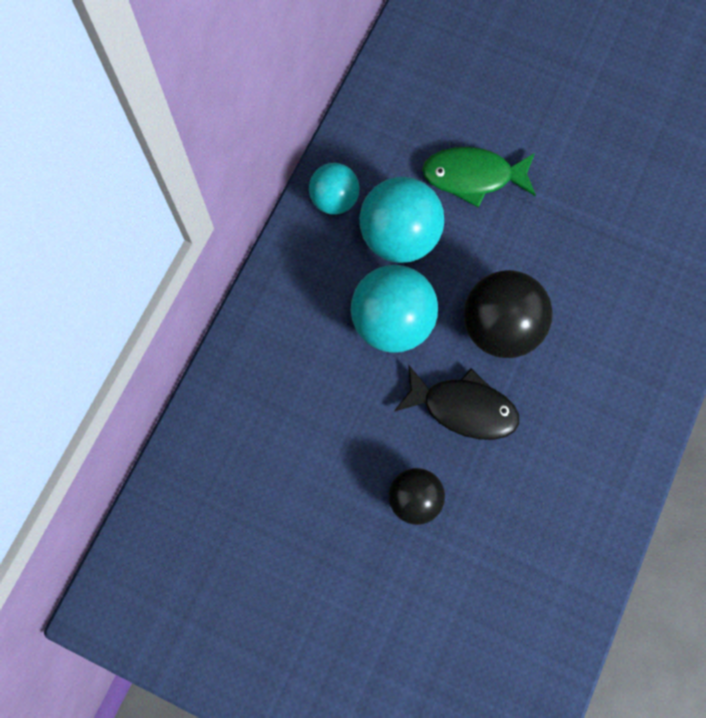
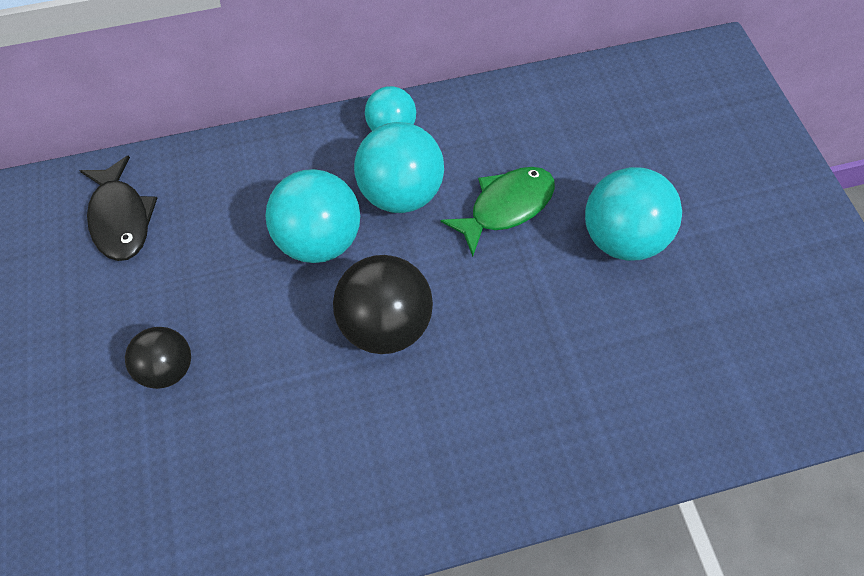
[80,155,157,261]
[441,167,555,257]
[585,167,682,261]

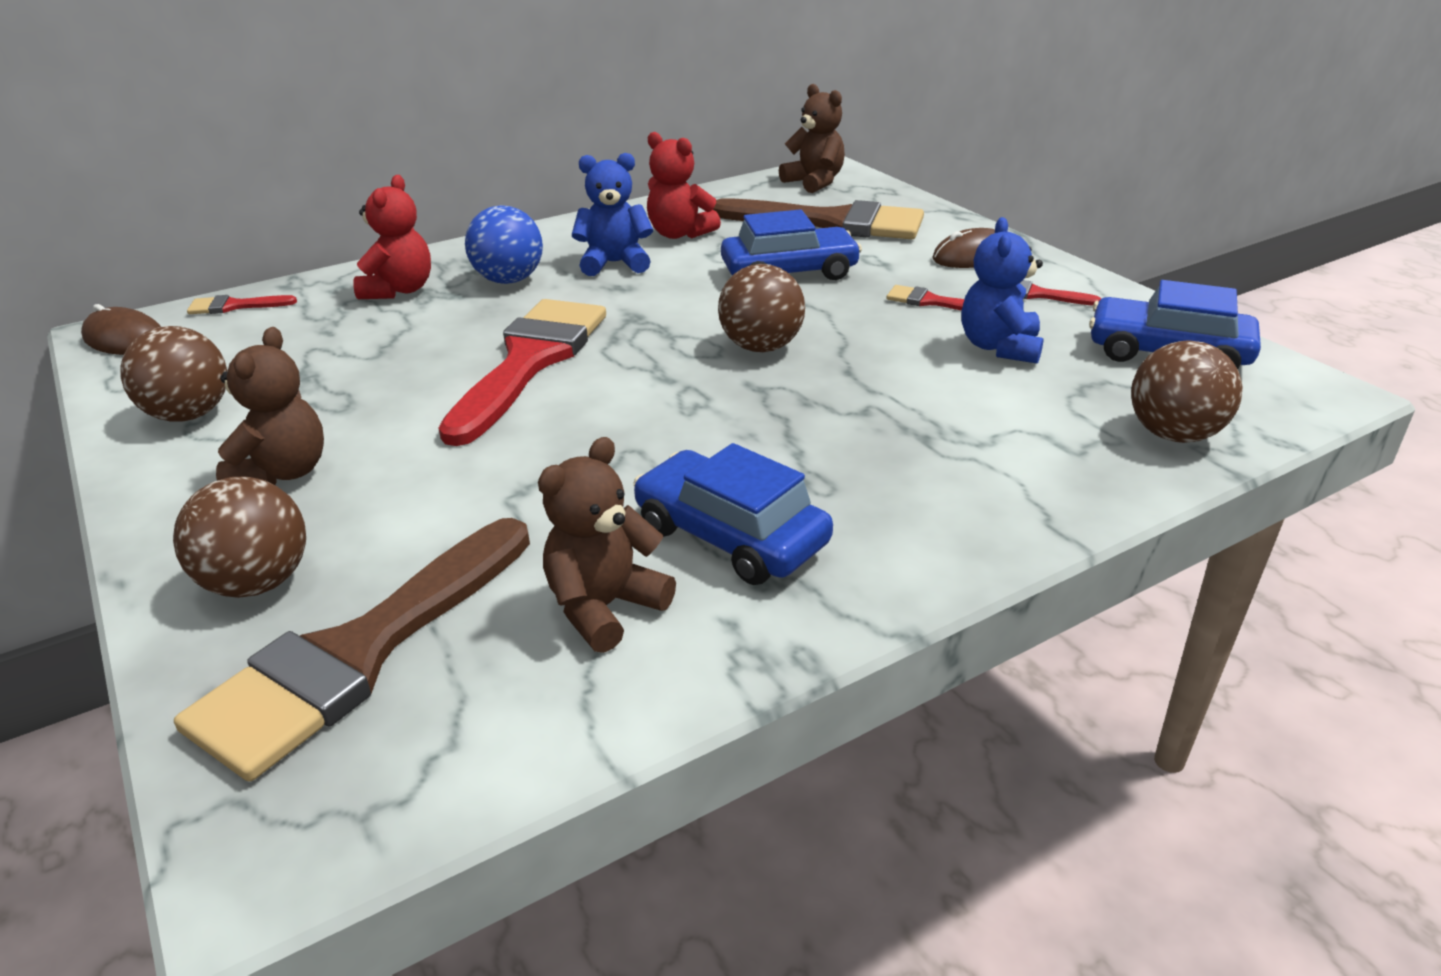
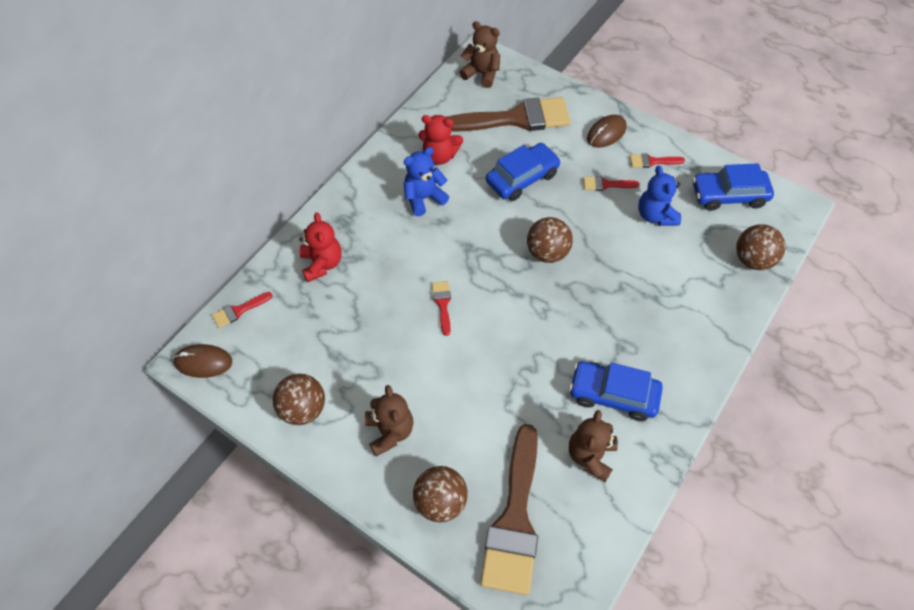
[432,281,451,336]
[465,205,543,284] (first image)

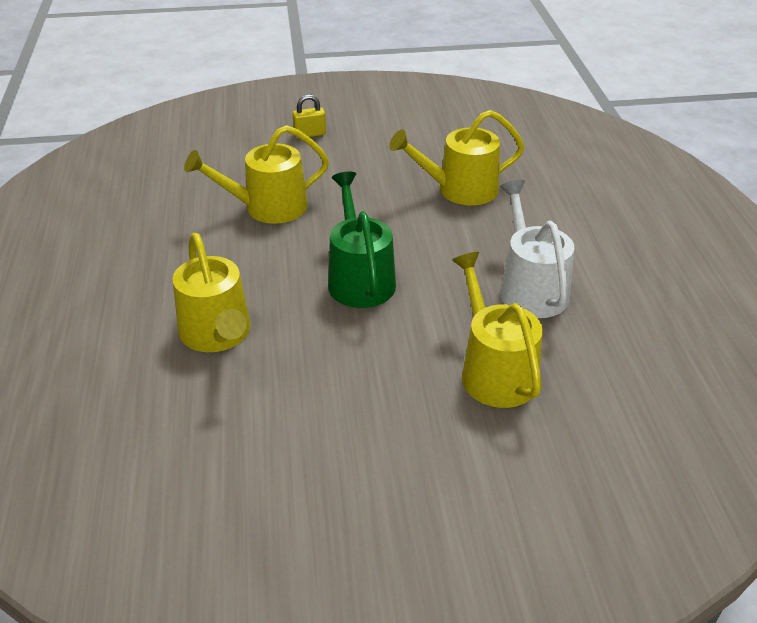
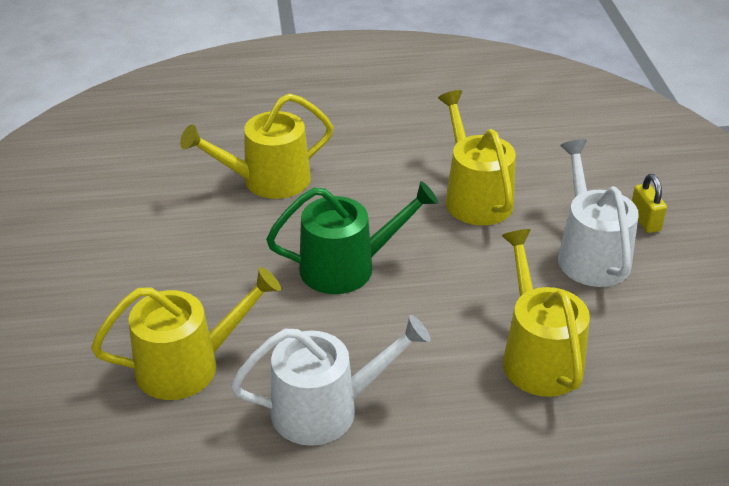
[558,139,639,287]

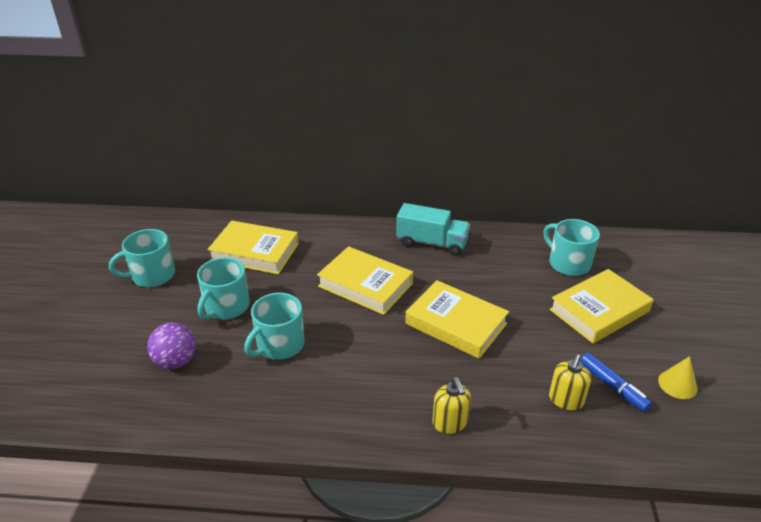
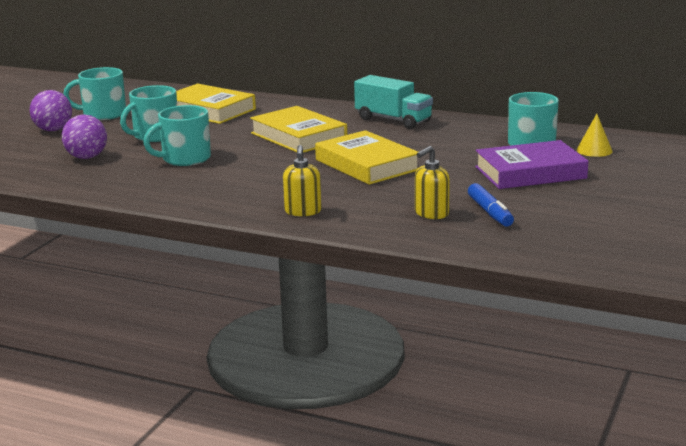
[30,90,72,131]
[475,140,588,189]
[576,114,613,157]

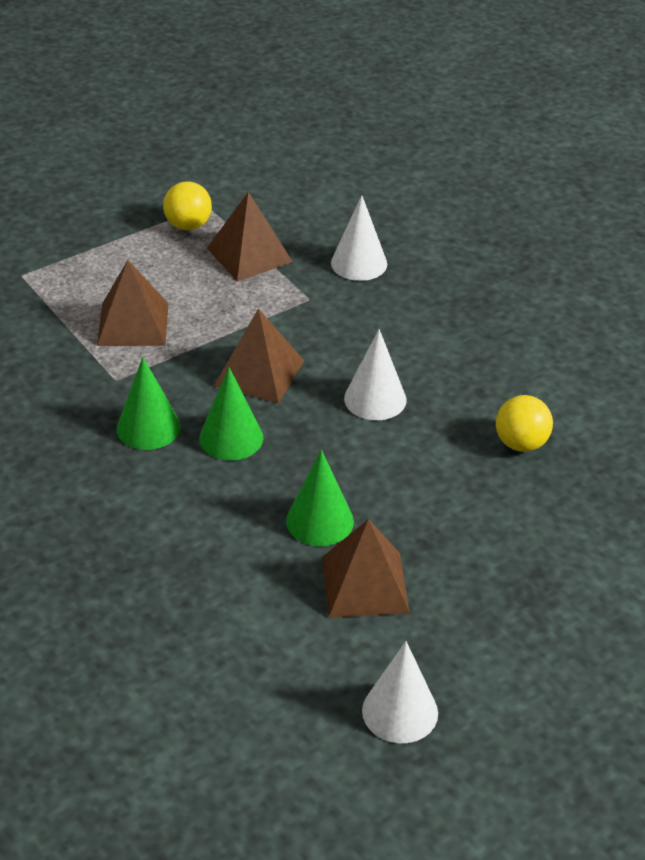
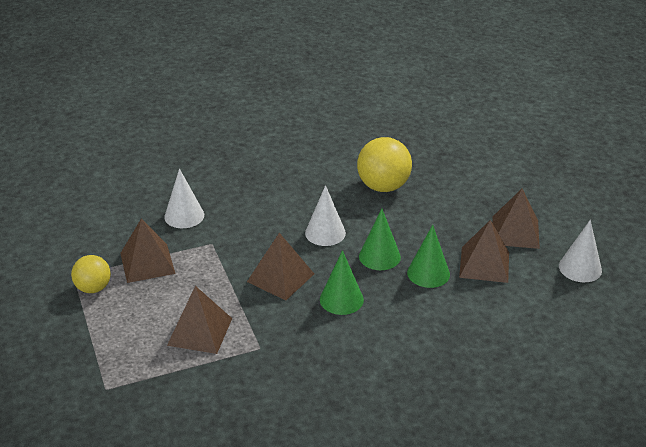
[357,137,412,192]
[359,209,401,270]
[492,189,540,249]

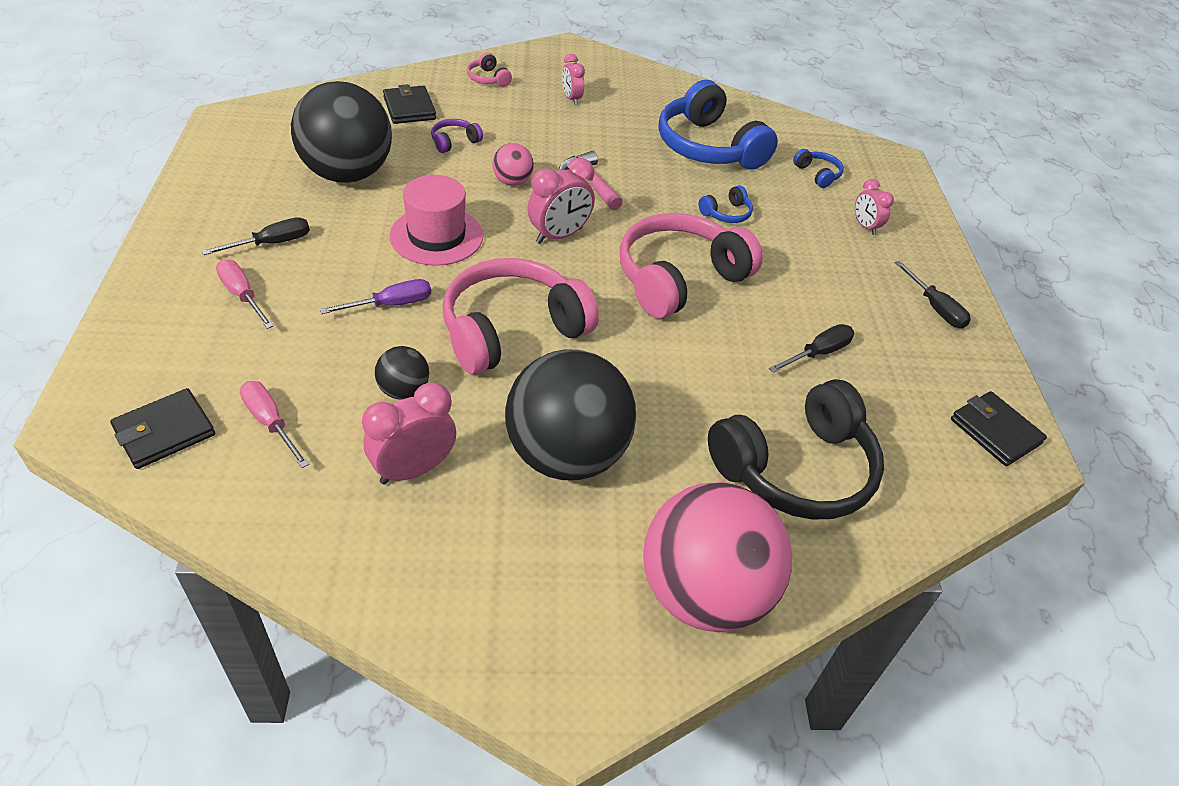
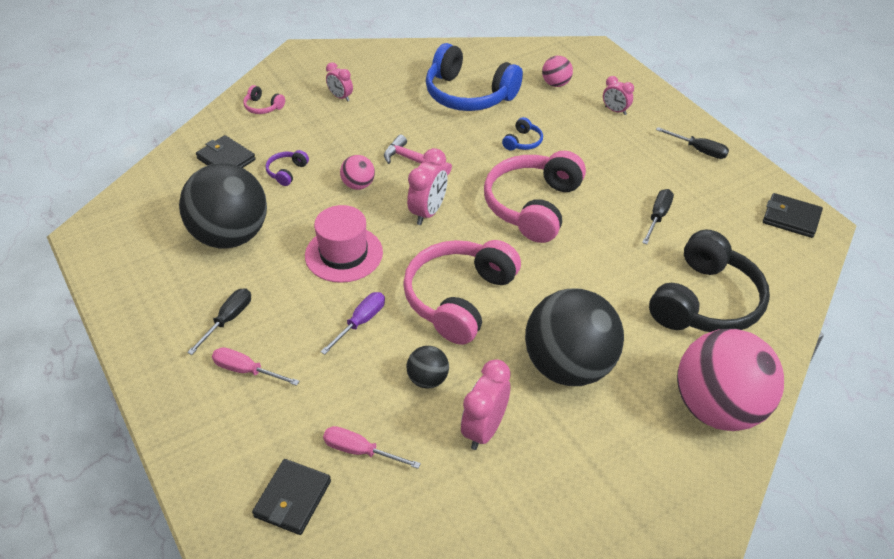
[542,56,573,87]

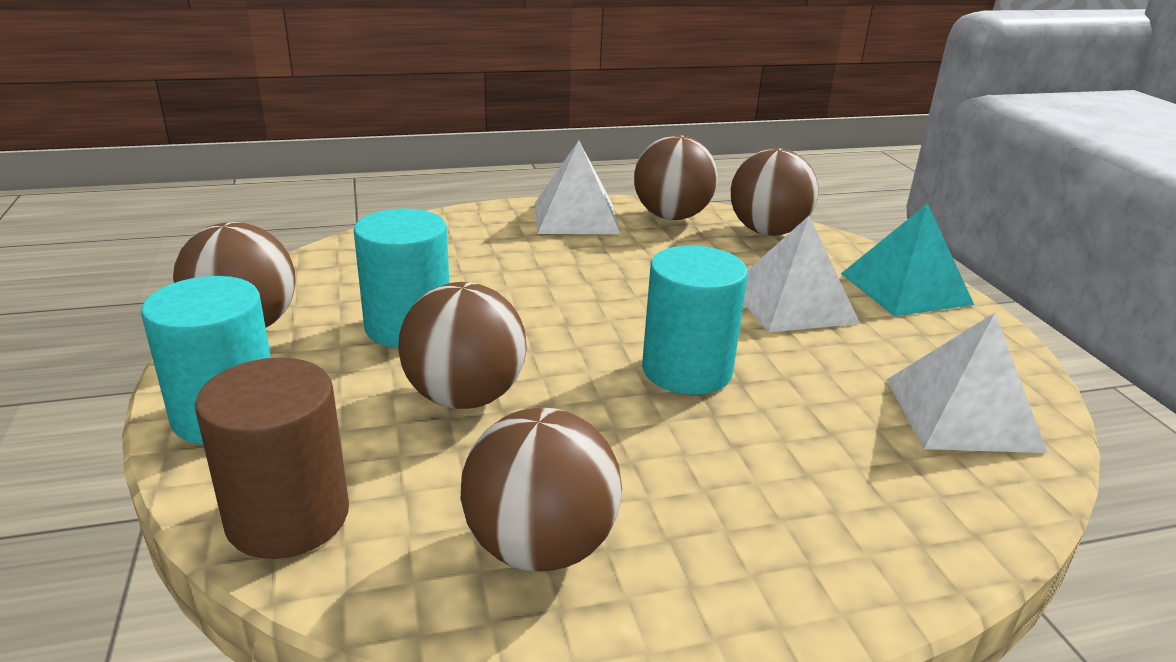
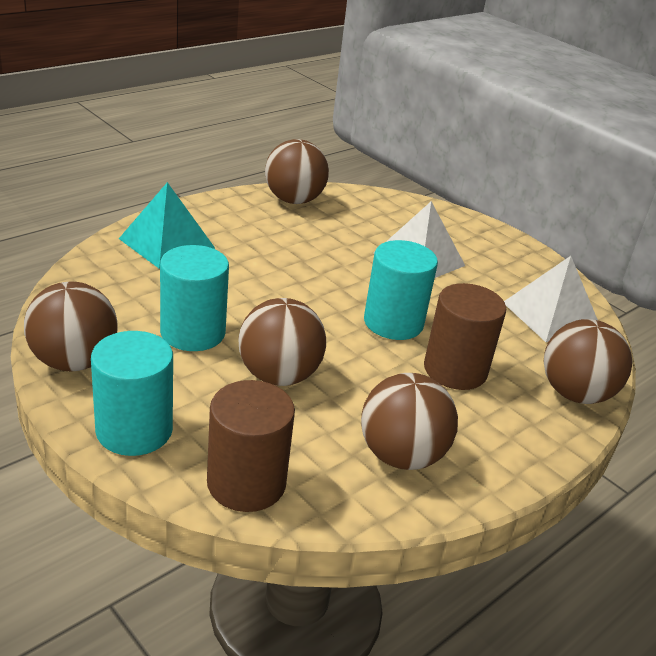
[119,182,215,269]
[424,283,506,390]
[543,319,632,404]
[535,141,620,234] (first image)

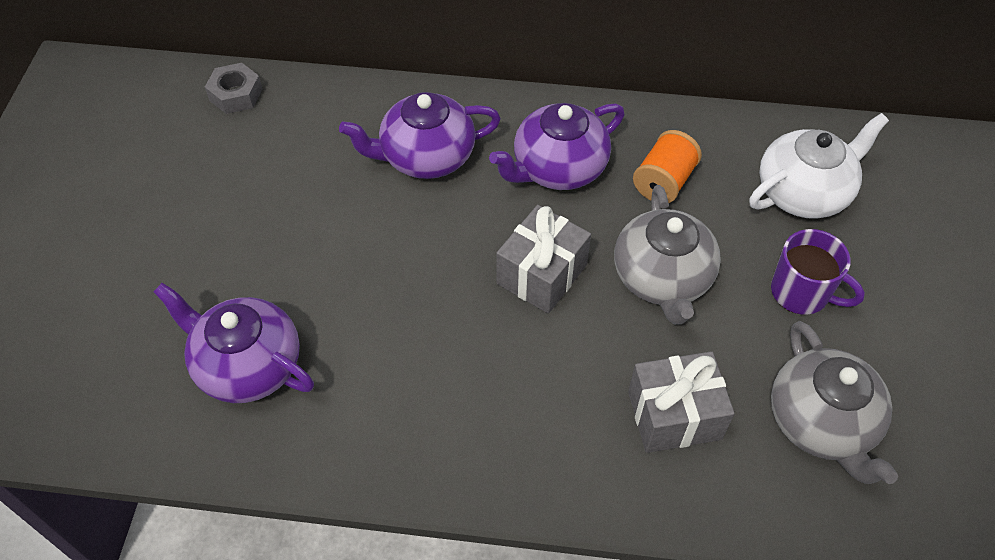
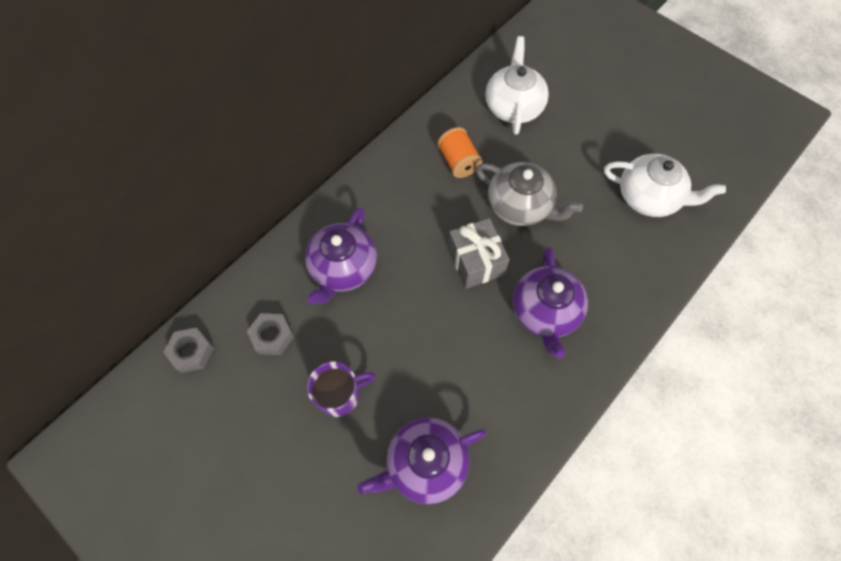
[247,313,294,355]
[307,361,376,417]
[513,247,588,358]
[604,154,726,217]
[628,351,735,453] (first image)

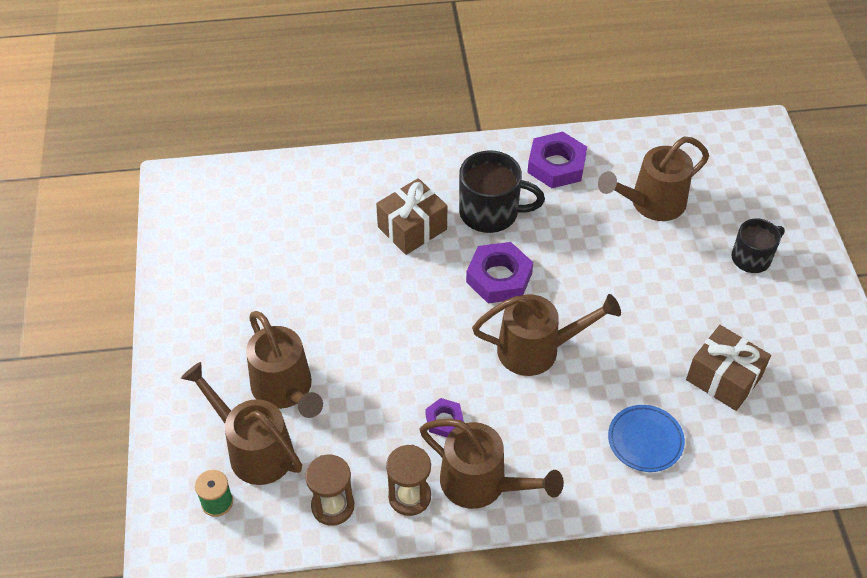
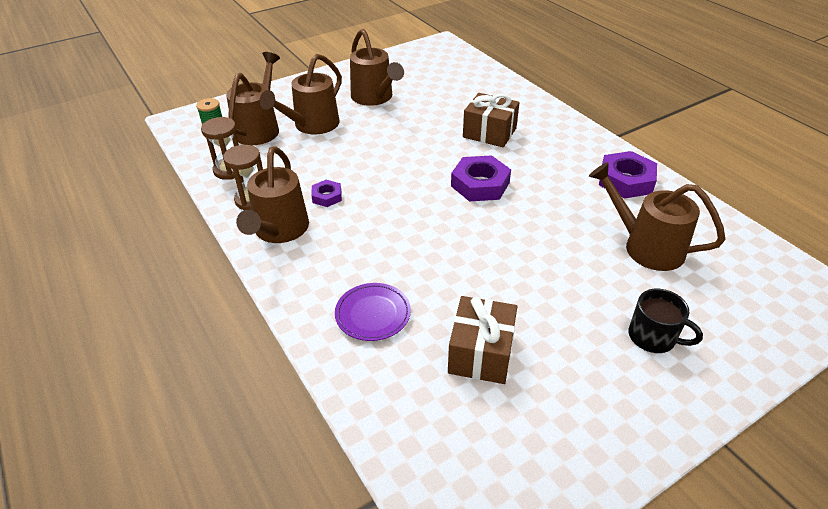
[335,283,411,341]
[350,29,404,106]
[459,150,545,233] (first image)

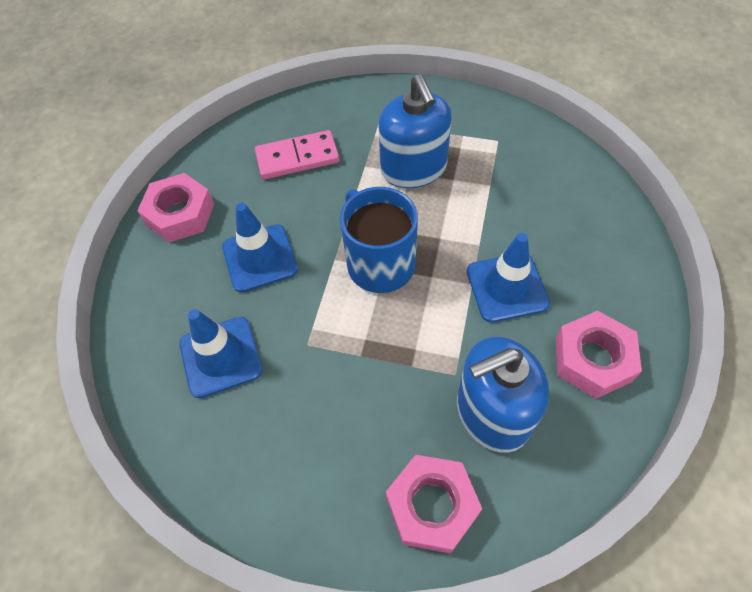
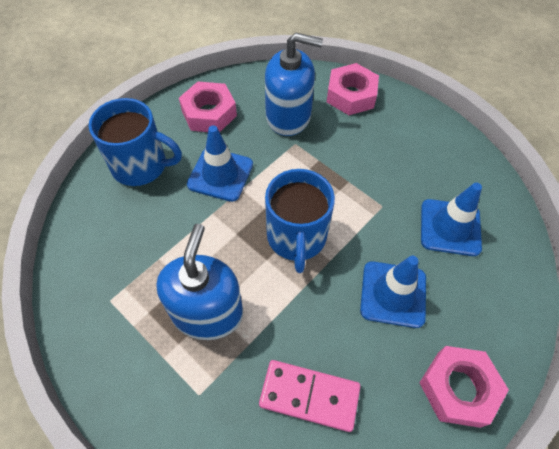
[89,98,182,186]

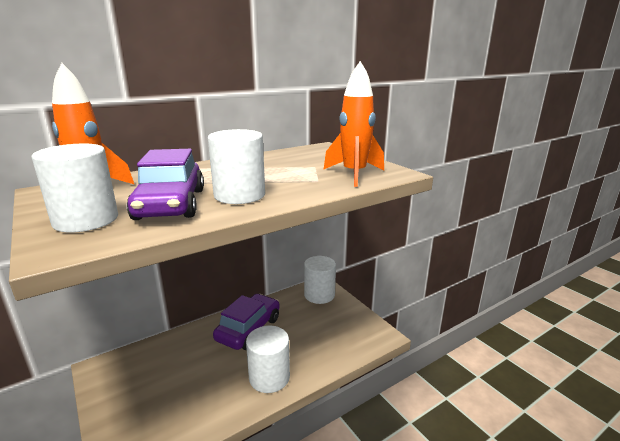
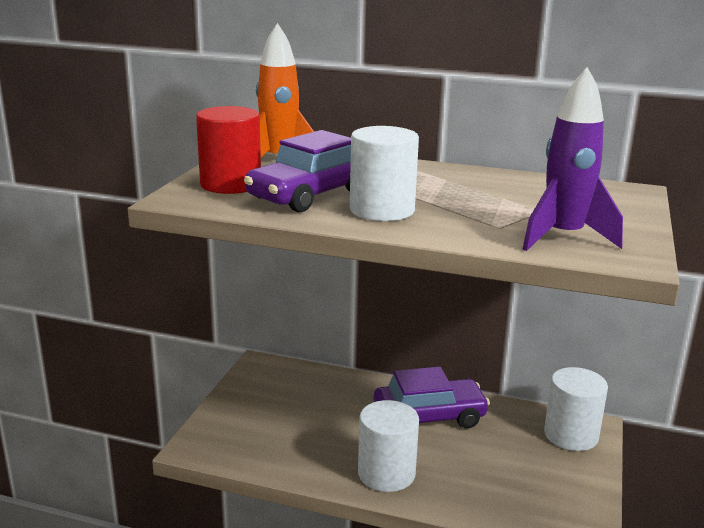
[196,106,261,194]
[523,67,623,251]

